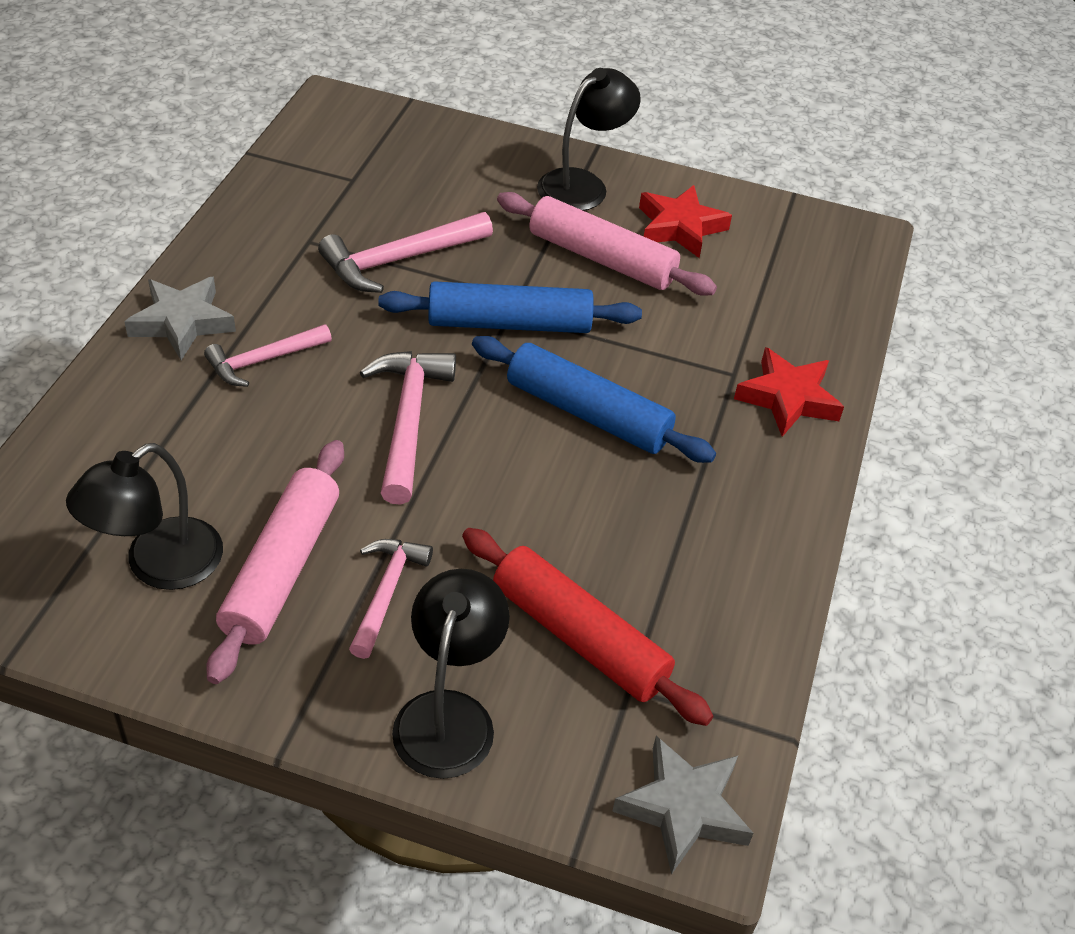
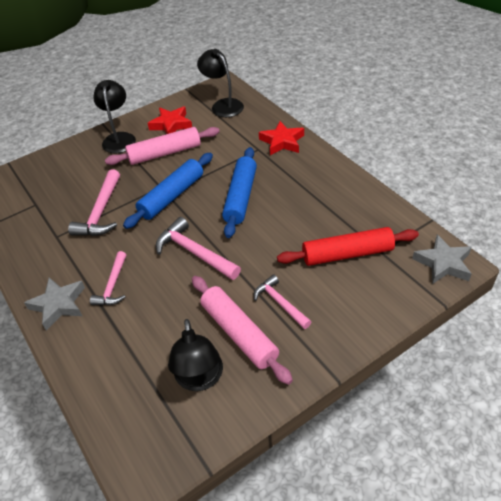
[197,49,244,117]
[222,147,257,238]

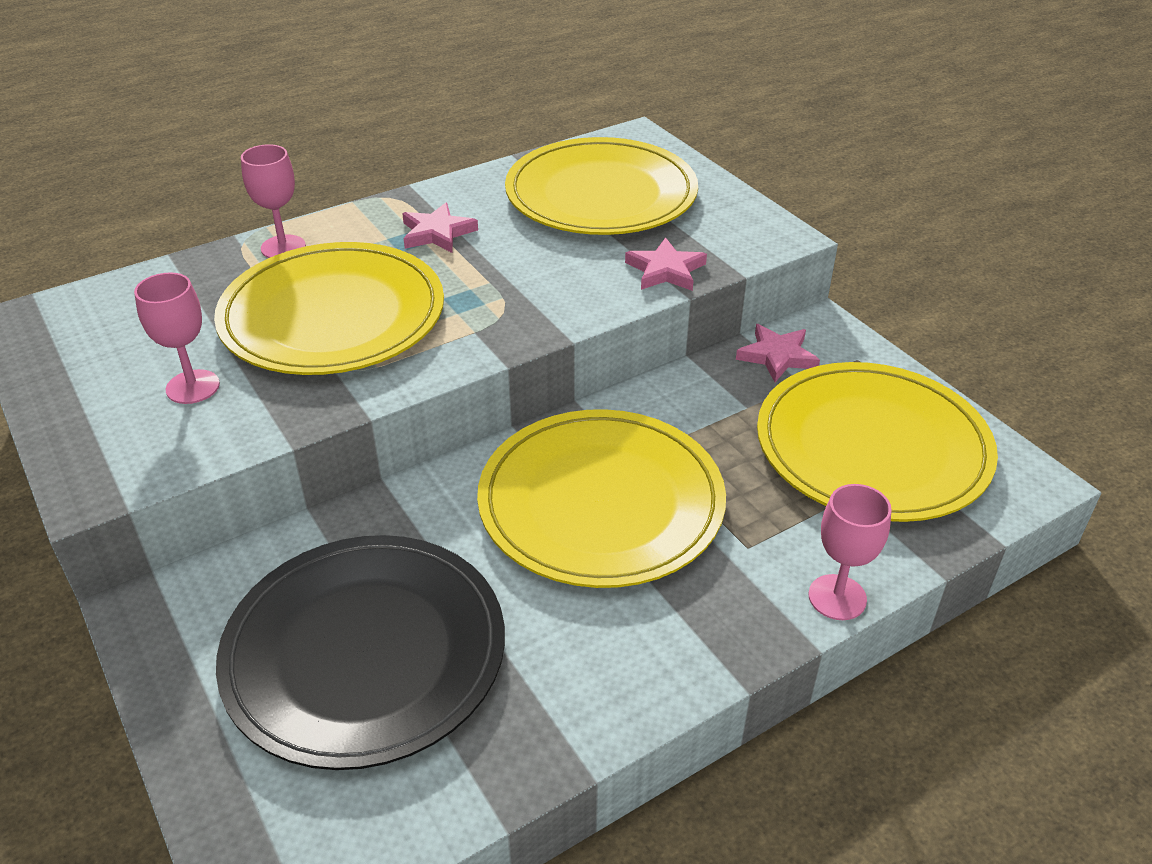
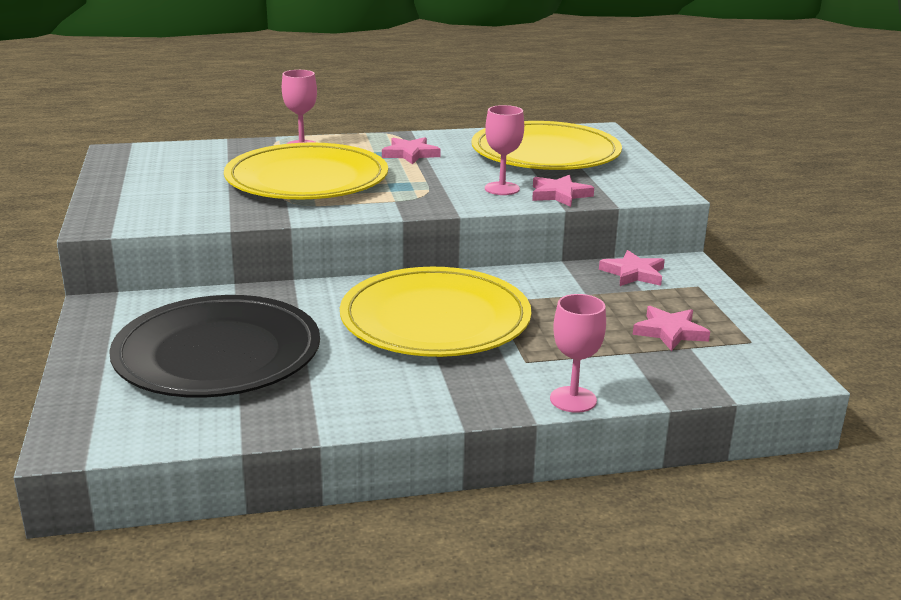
[485,105,524,195]
[633,306,710,351]

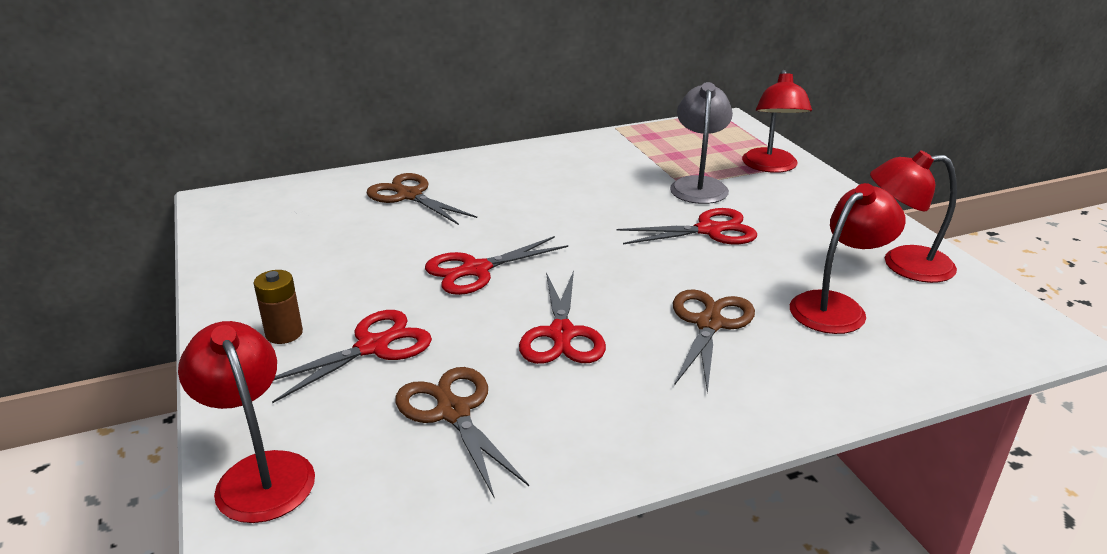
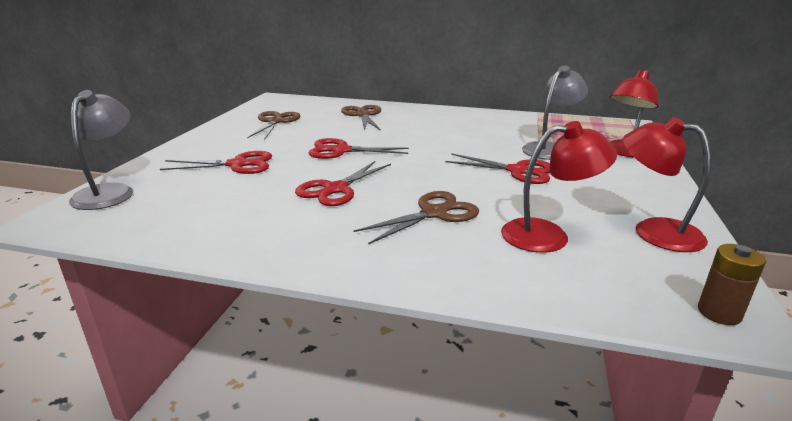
[69,90,133,210]
[247,111,300,140]
[698,244,766,325]

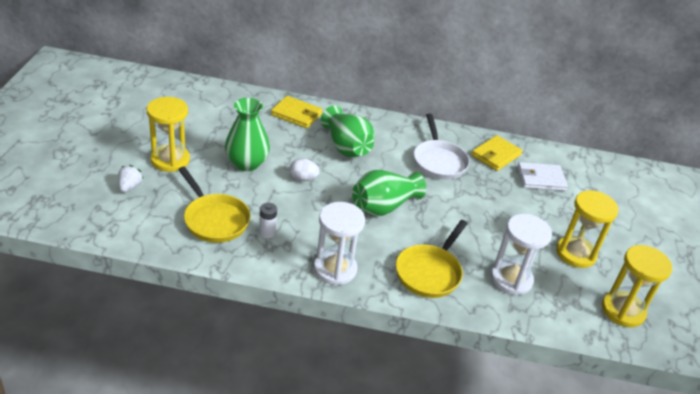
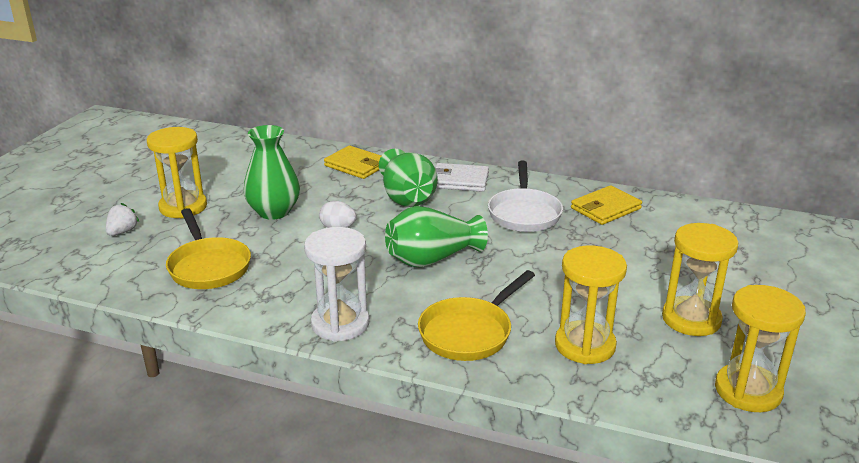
[435,163,489,192]
[555,245,627,364]
[259,203,277,238] (first image)

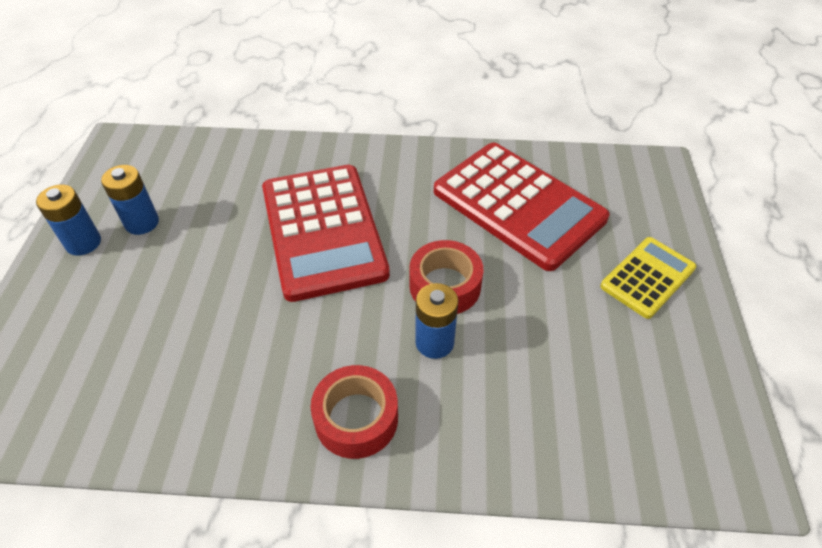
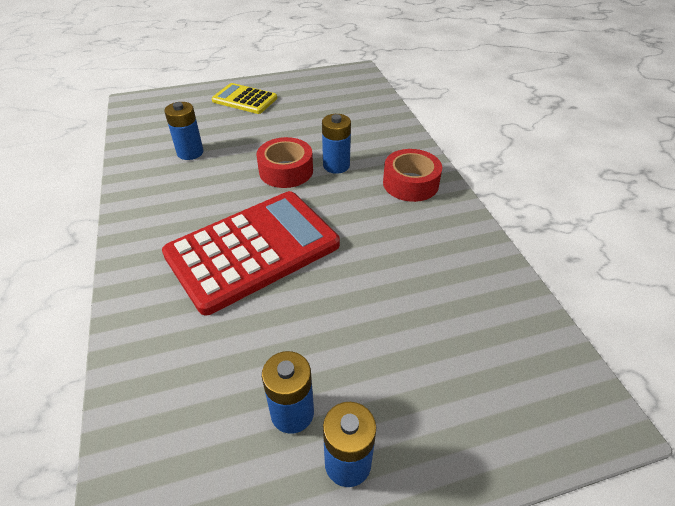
[164,102,204,160]

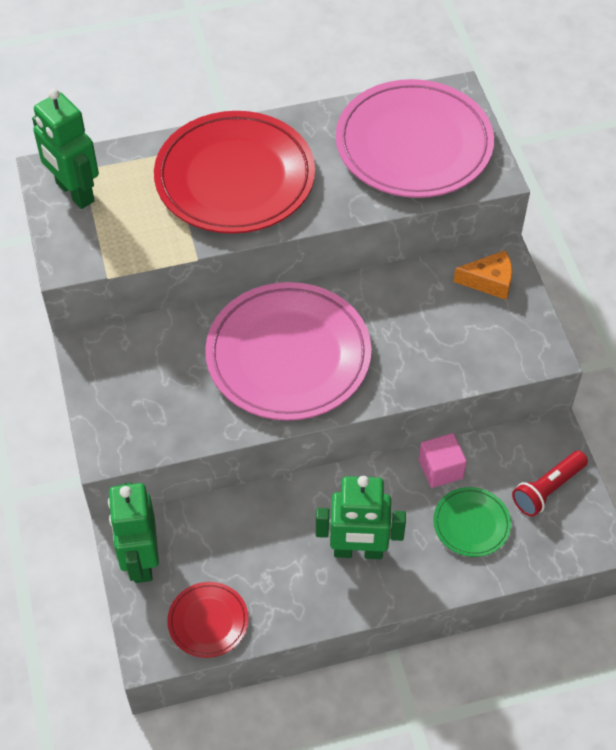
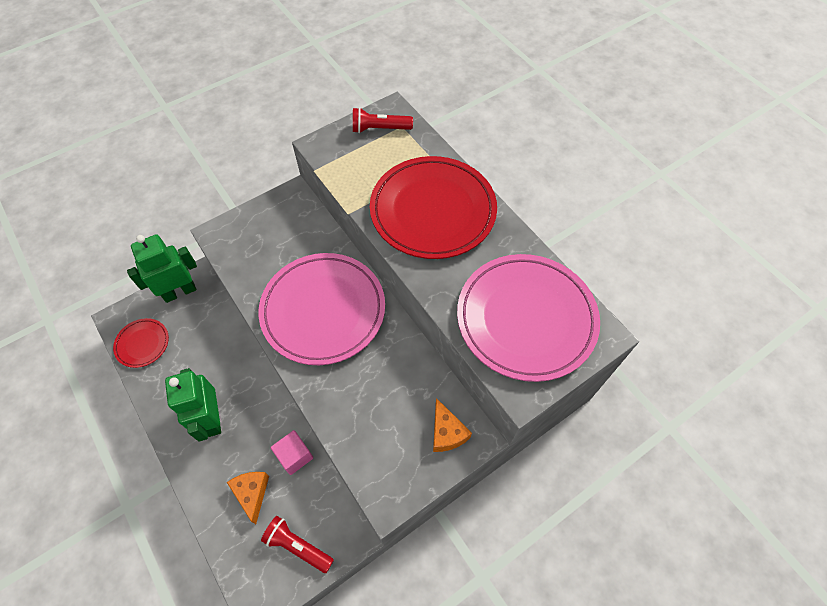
[227,472,269,524]
[353,107,413,133]

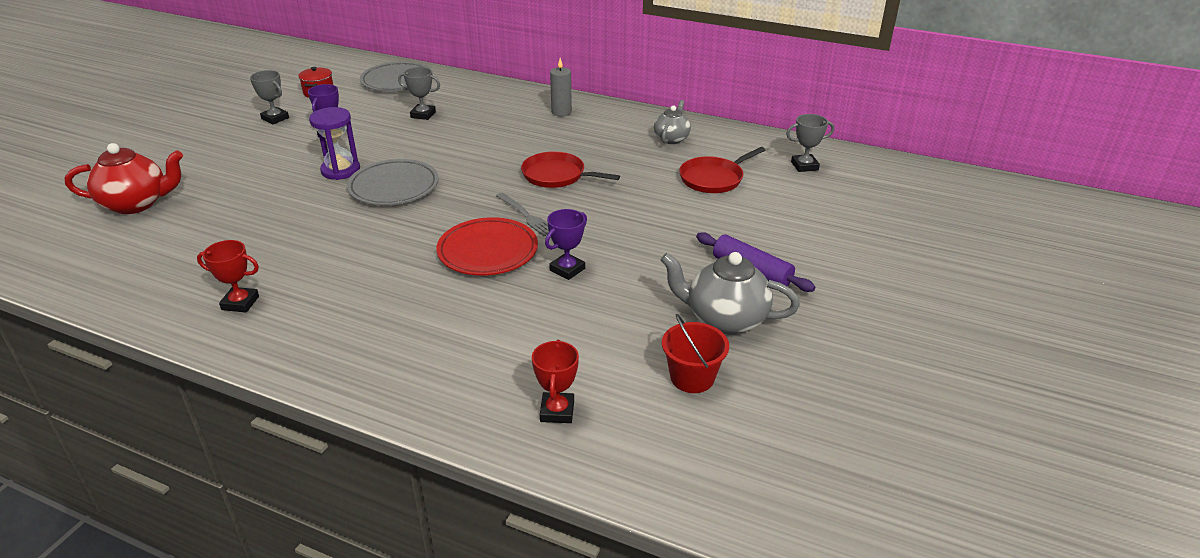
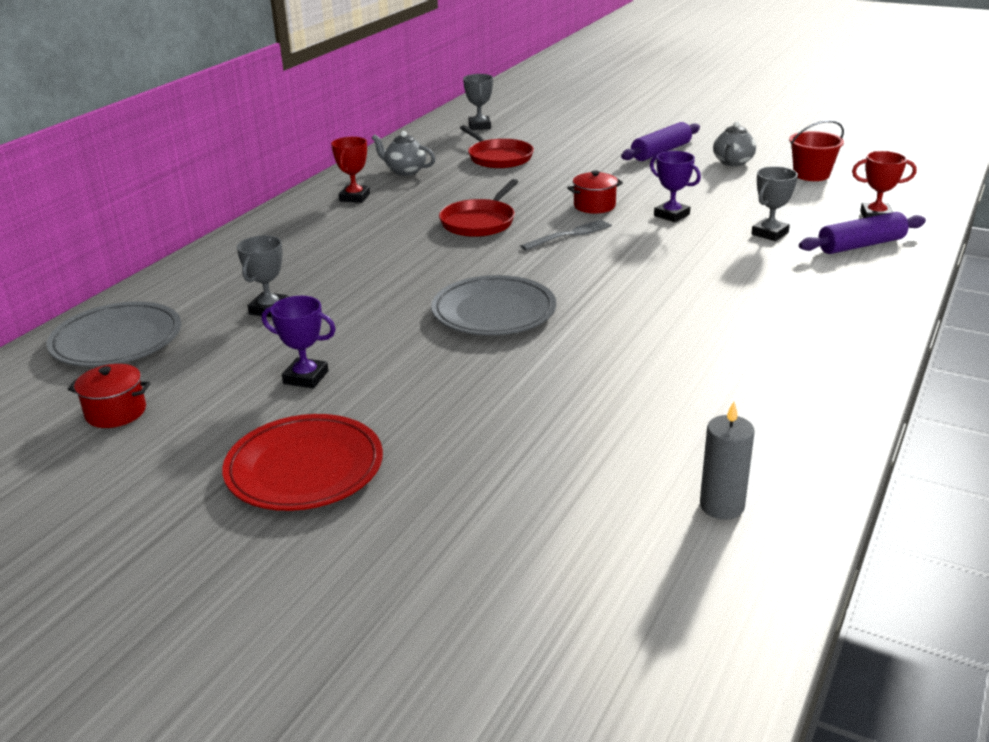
[222,414,383,511]
[331,137,370,203]
[567,170,623,214]
[700,401,755,519]
[713,121,756,166]
[751,166,798,241]
[799,212,926,254]
[65,143,183,214] (first image)
[309,107,360,180] (first image)

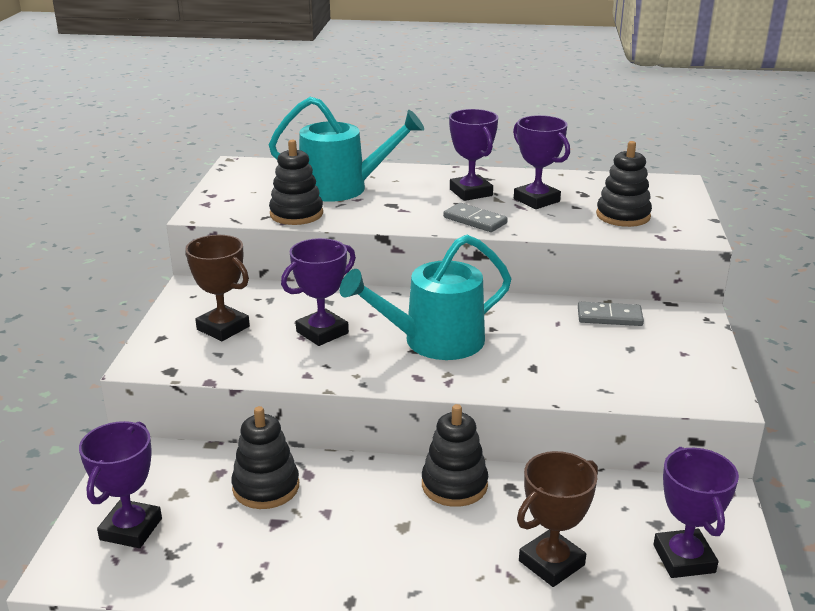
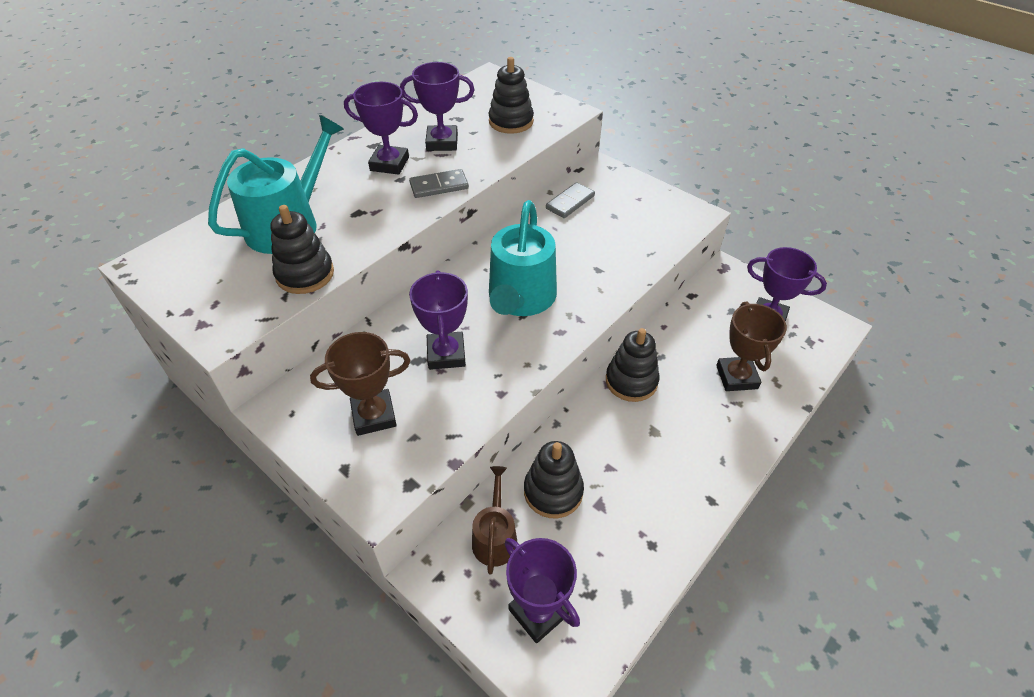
[472,466,517,574]

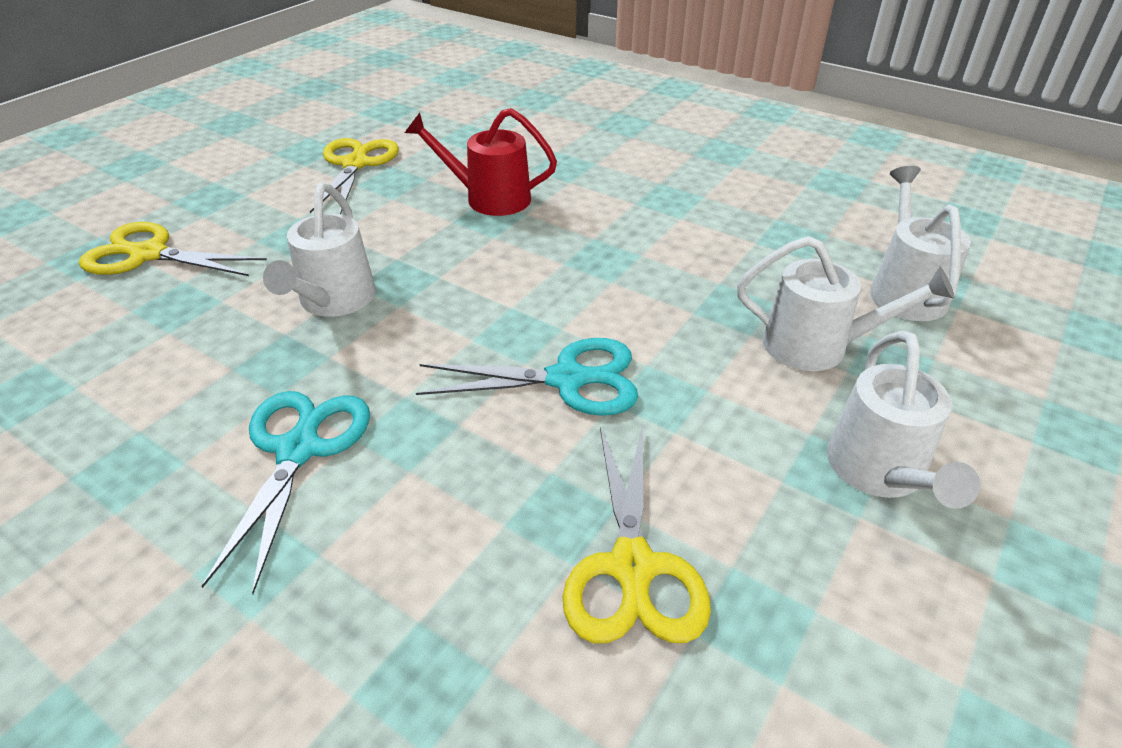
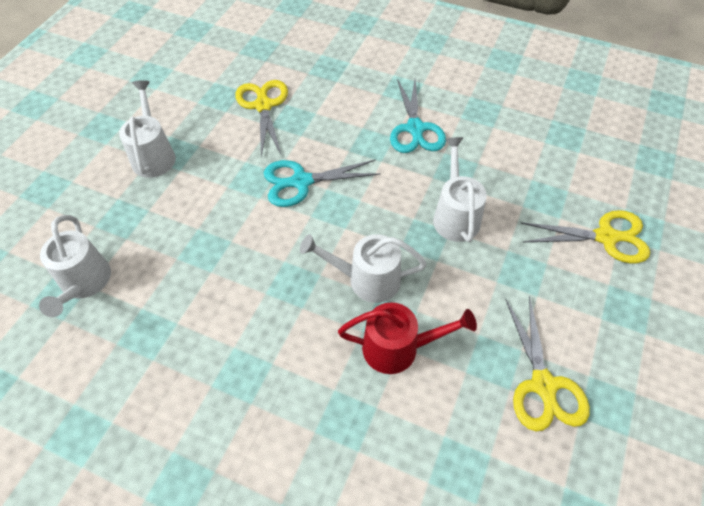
[300,234,427,303]

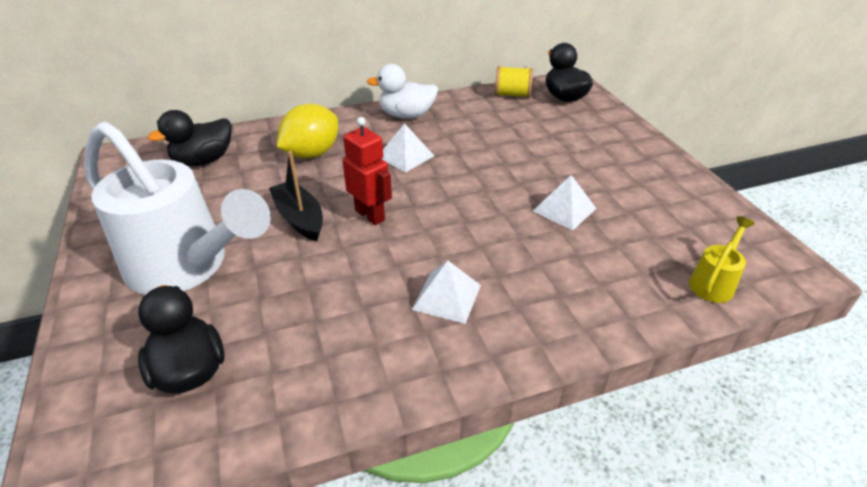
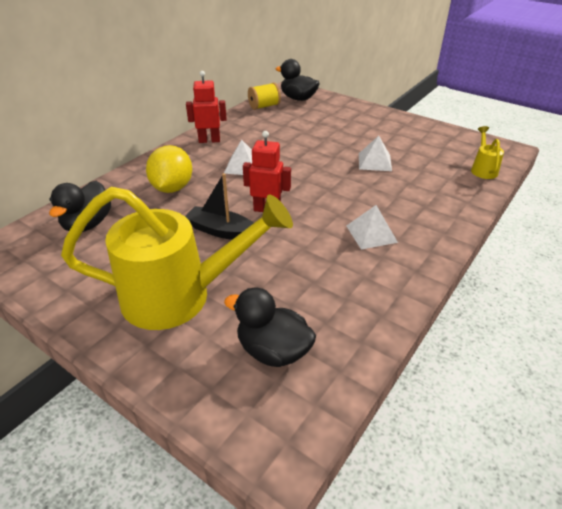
[61,187,293,330]
[186,71,227,143]

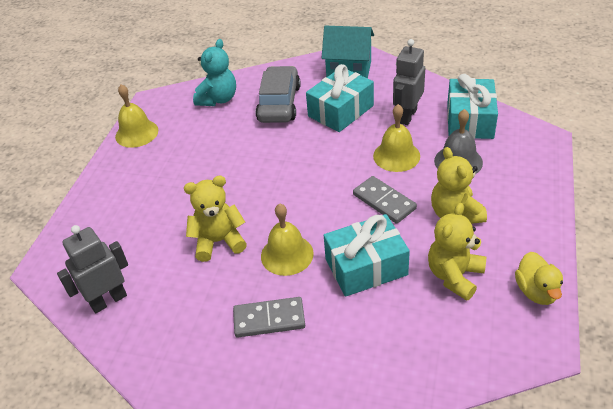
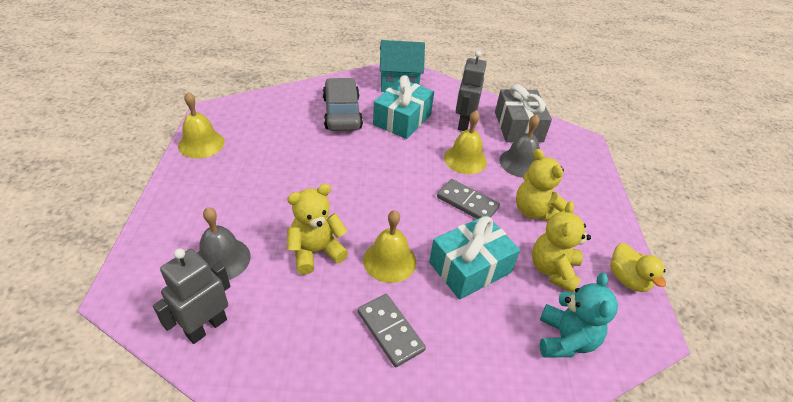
[197,207,250,280]
[358,294,426,367]
[495,84,552,142]
[540,273,618,358]

